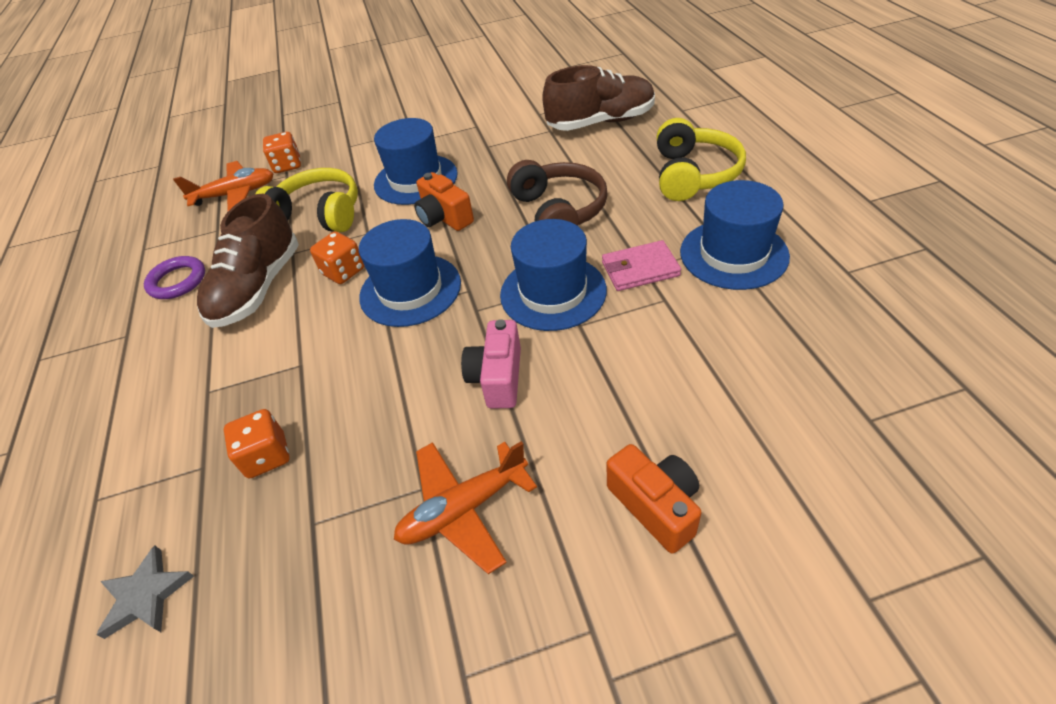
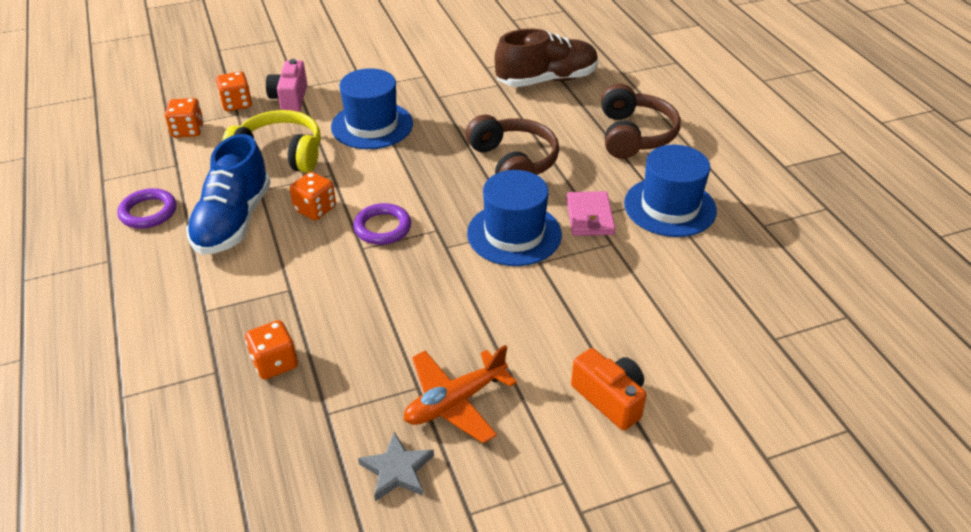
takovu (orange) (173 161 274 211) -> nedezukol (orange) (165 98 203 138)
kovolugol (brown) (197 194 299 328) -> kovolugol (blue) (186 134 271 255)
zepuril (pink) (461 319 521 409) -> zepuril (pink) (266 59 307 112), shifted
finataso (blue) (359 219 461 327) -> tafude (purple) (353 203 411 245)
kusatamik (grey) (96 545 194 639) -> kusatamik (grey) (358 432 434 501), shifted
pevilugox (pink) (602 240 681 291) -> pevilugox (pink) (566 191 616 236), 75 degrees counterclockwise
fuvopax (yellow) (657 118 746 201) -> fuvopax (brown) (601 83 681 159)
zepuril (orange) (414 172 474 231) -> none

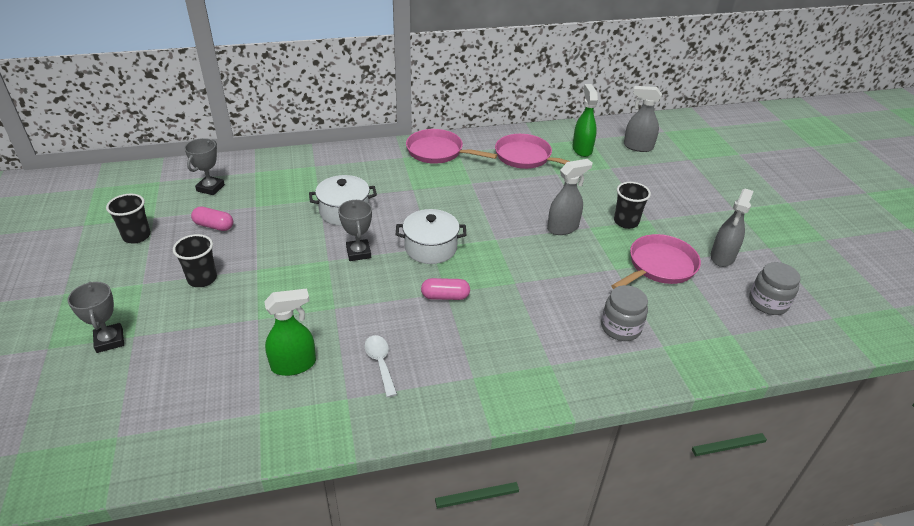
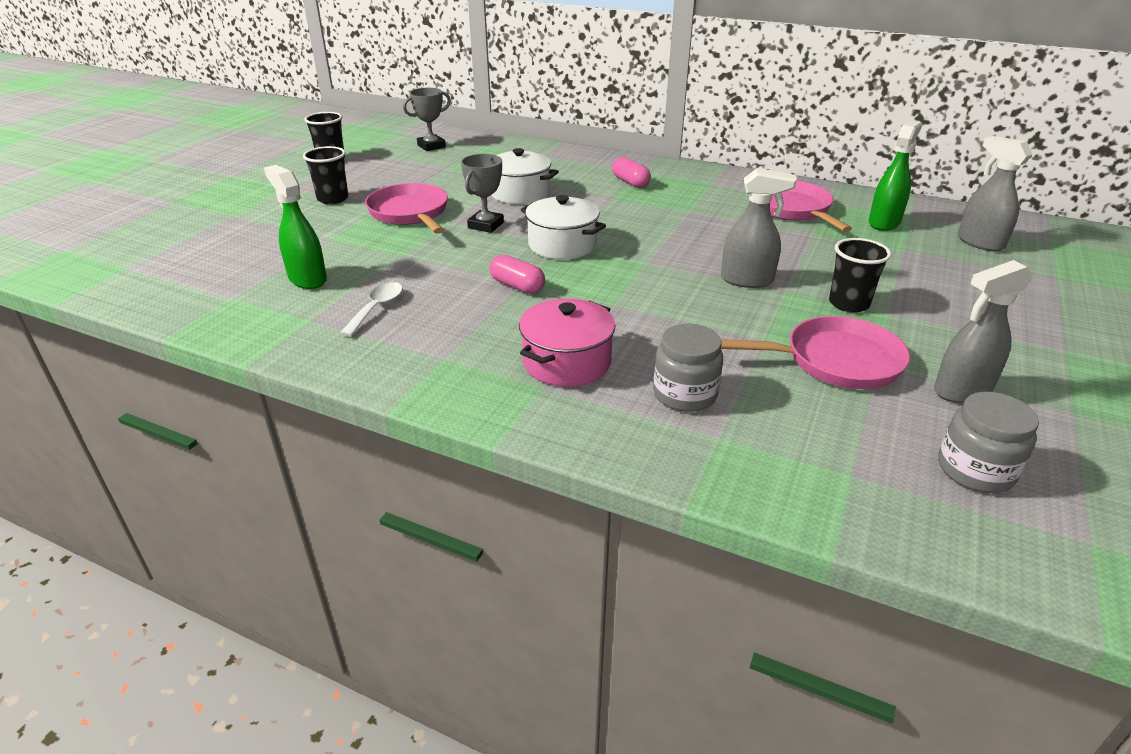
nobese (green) (264 289 316 376) -> nobese (green) (264 165 327 289), 150 degrees counterclockwise
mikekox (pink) (406 129 497 164) -> mikekox (pink) (365 183 448 234), shifted
none -> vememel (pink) (519 298 616 387)
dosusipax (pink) (191 206 233 231) -> dosusipax (pink) (612 157 651 188), shifted
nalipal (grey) (67 282 124 353) -> none

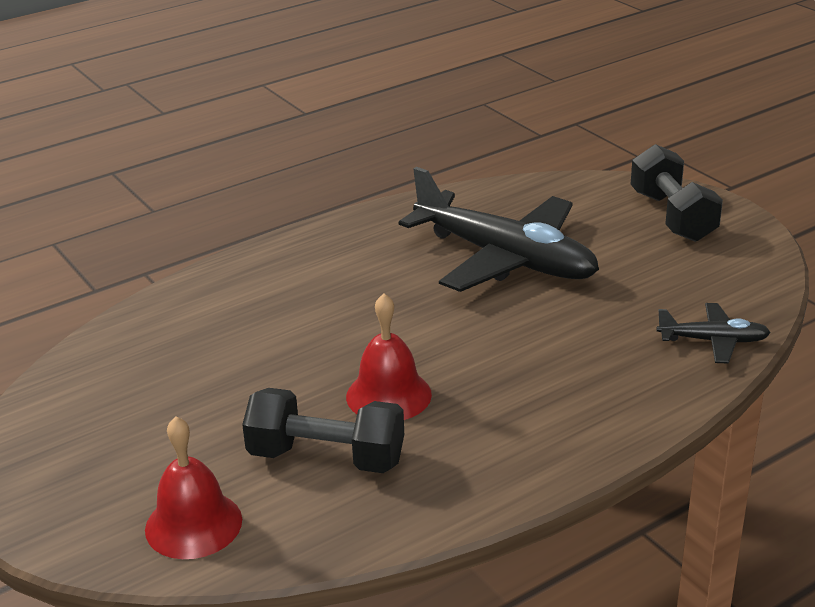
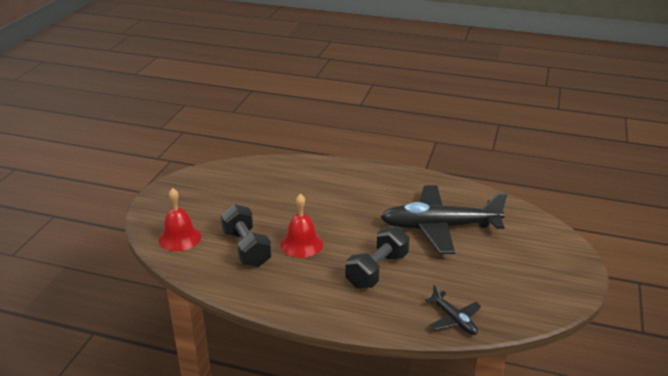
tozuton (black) (630 144 723 242) -> tozuton (black) (345 226 409 288), shifted
takovu (black) (398 167 599 292) -> takovu (black) (381 185 508 254), 90 degrees clockwise

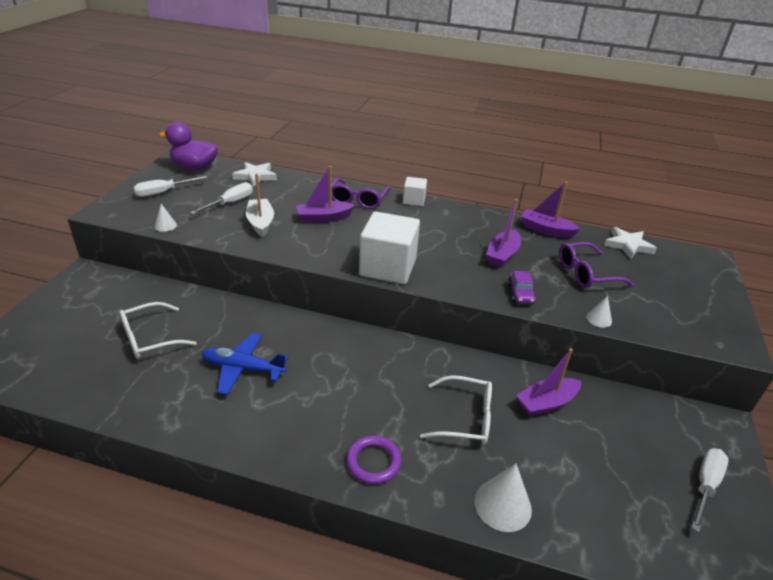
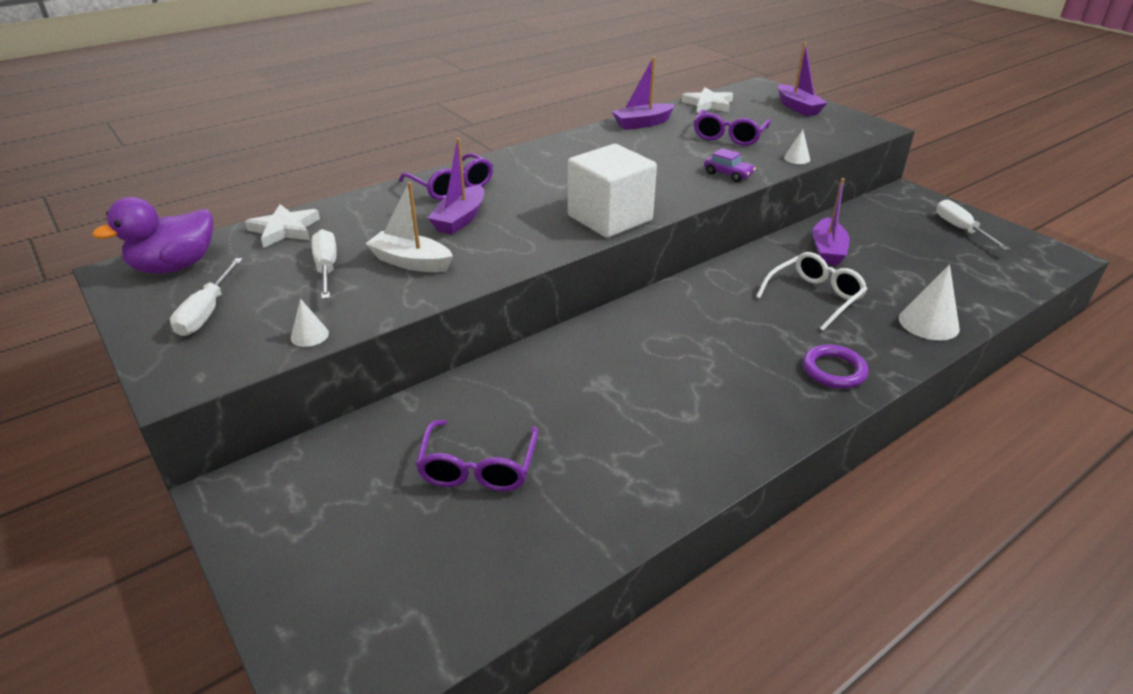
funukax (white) (119 302 197 359) -> funukax (purple) (416 420 538 491)
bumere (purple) (486 199 521 268) -> bumere (purple) (778 42 827 117), shifted
takovu (blue) (202 333 289 395) -> none
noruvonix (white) (403 177 427 206) -> none

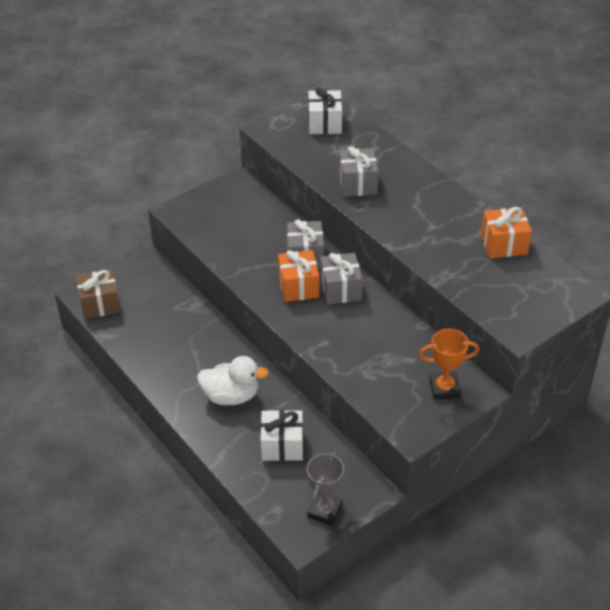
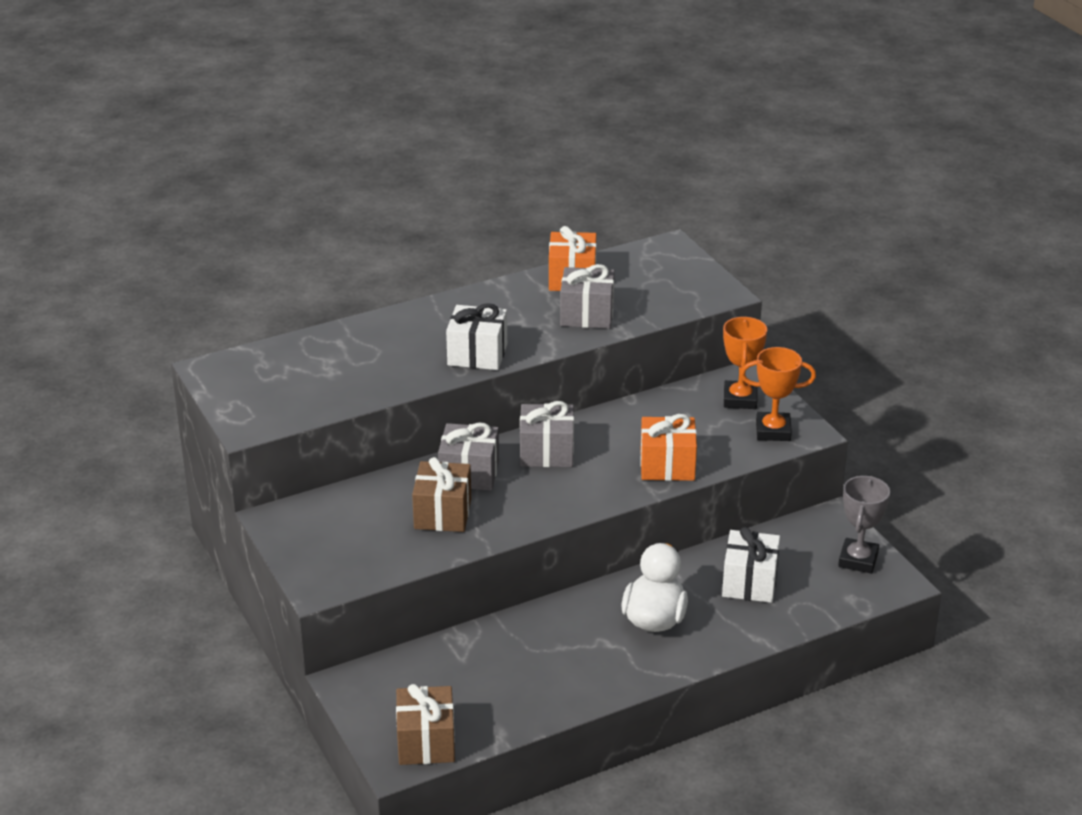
none -> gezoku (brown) (412 457 471 532)
gezoku (white) (308 87 342 134) -> gezoku (white) (446 303 507 370), shifted
gezoku (grey) (339 147 378 197) -> gezoku (grey) (560 264 615 329), shifted
gezoku (orange) (278 250 319 302) -> gezoku (orange) (640 414 697 481), shifted
none -> nalipal (orange) (740 347 816 441)
nalipal (grey) (306 452 344 526) -> nalipal (grey) (838 476 890 574), 75 degrees clockwise

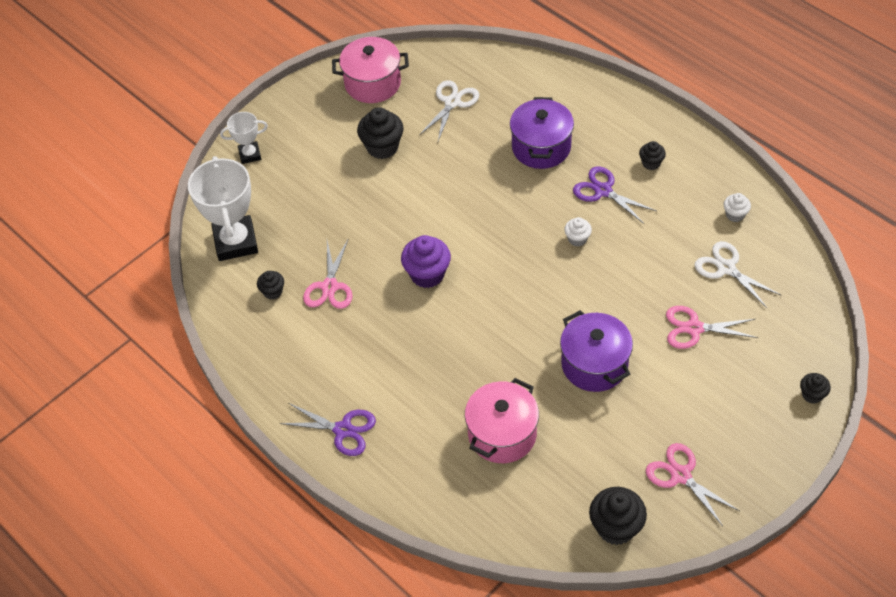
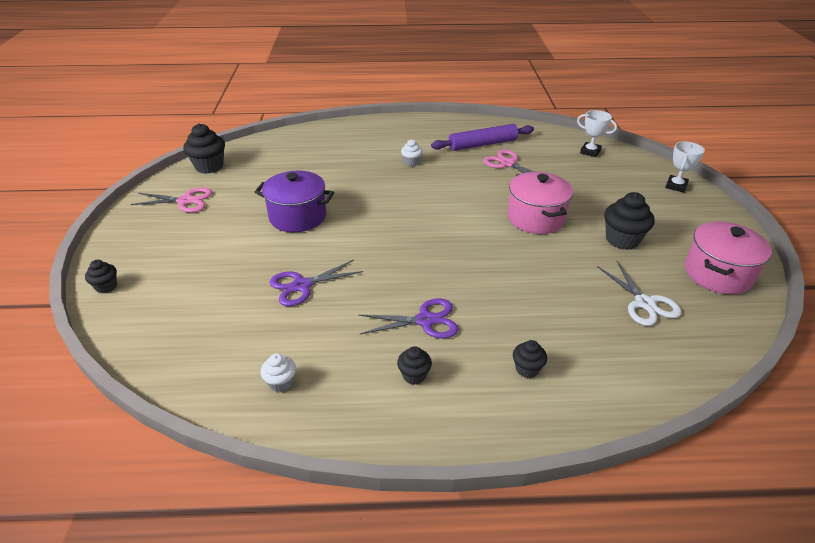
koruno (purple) (280 403 376 456) -> koruno (purple) (270 259 363 306), shifted
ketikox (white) (564 217 592 247) -> ketikox (white) (401 139 423 166), shifted
none -> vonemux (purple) (431 124 534 151)
vememel (pink) (465 378 539 463) -> vememel (pink) (507 172 573 234), shifted
ketikox (black) (257 271 284 300) -> ketikox (black) (513 340 547 378), shifted
nalipal (white) (188 156 258 261) -> nalipal (white) (577 110 617 157), x0.53
ketikox (purple) (401 235 451 288) -> none
vememel (purple) (510 97 574 169) -> none
koruno (pink) (666 306 758 349) -> none
koruno (white) (694 241 782 308) -> none

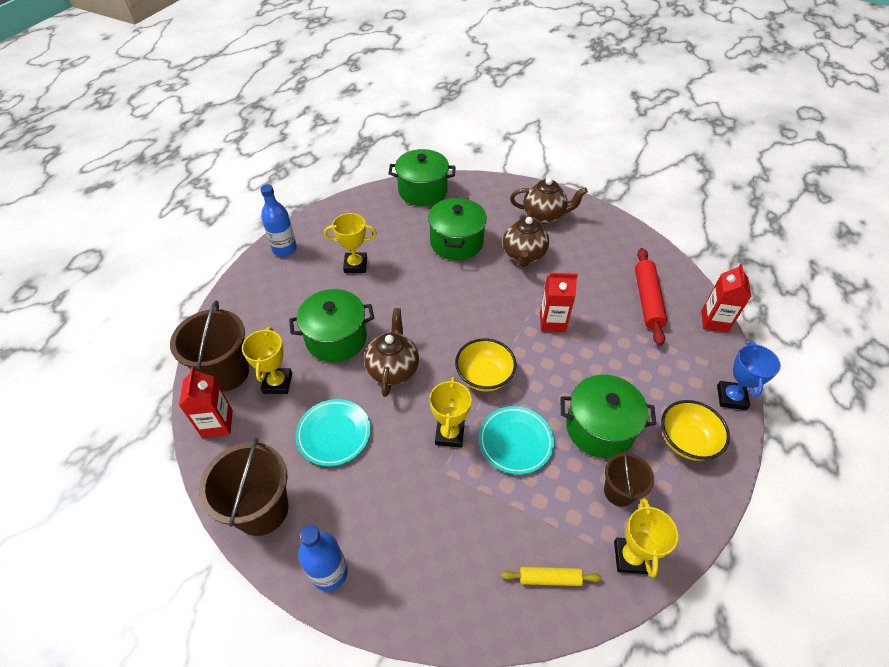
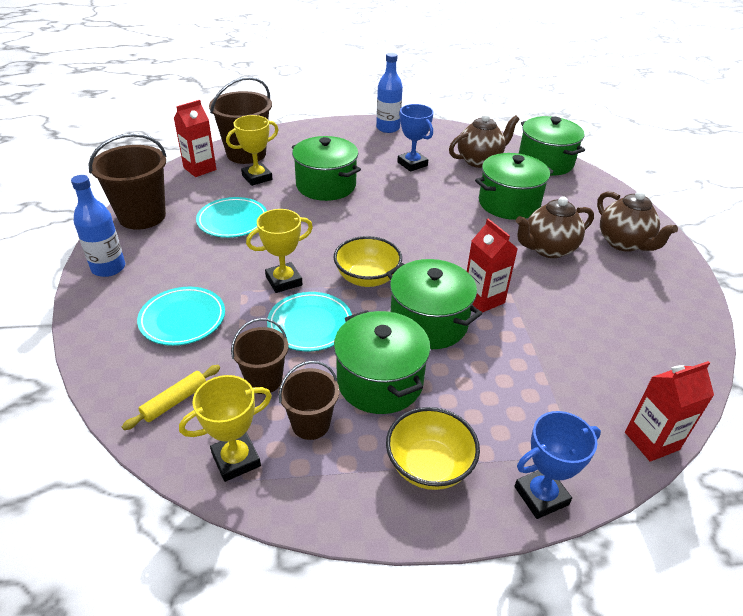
vonemux (yellow) (501 567 602 586) -> vonemux (yellow) (122 365 220 430), 75 degrees clockwise
none -> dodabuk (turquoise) (137 287 225 346)
none -> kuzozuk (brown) (231 318 288 394)
none -> vememel (green) (386 259 482 349)
nalipal (yellow) (324 213 377 273) -> nalipal (blue) (397 104 434 172)
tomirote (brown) (364 308 419 397) -> tomirote (brown) (449 114 520 168), shifted
vonemux (red) (635 248 667 346) -> none

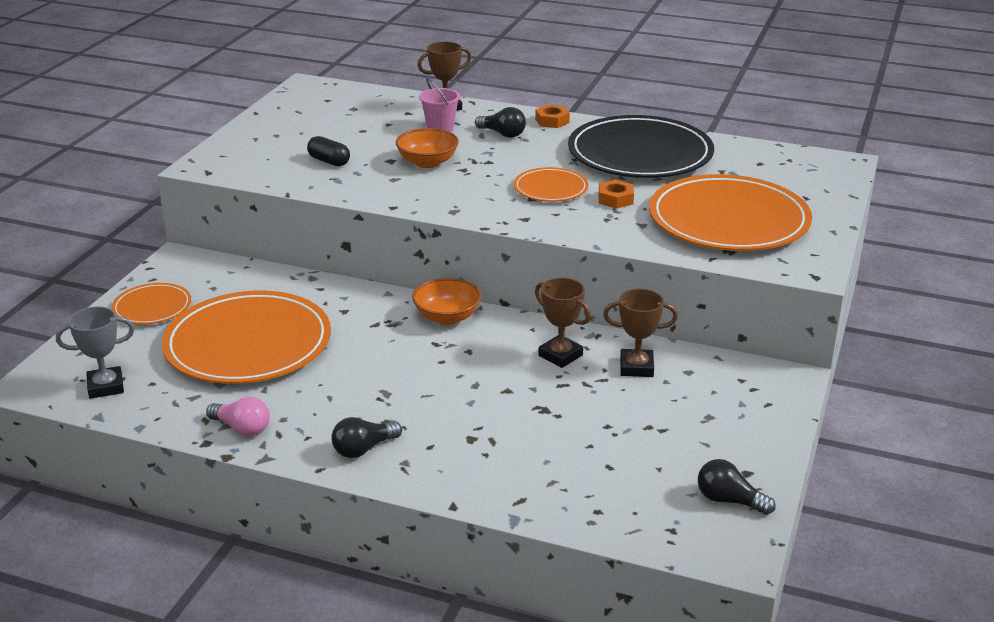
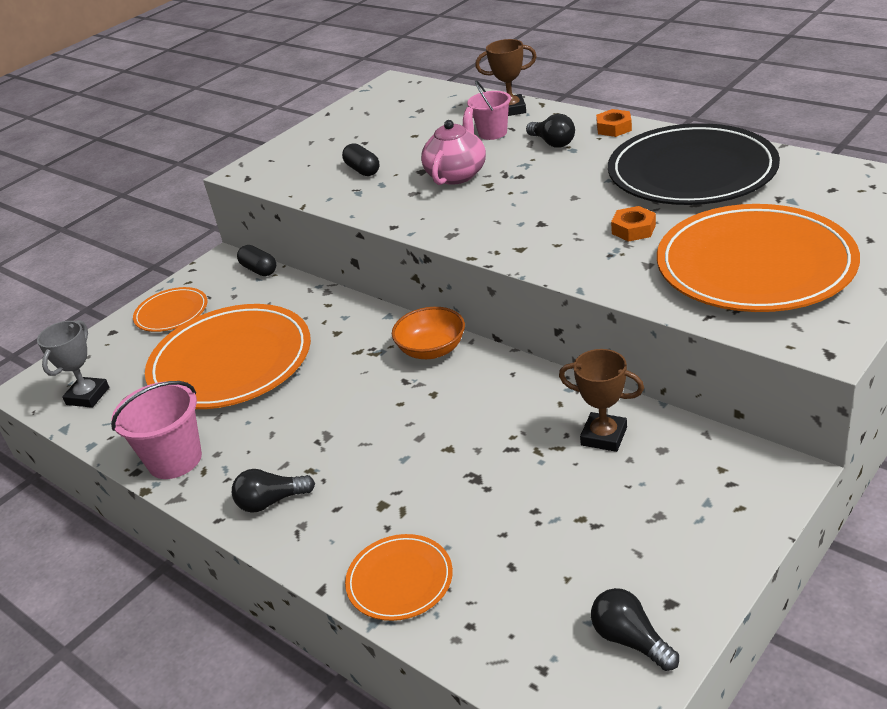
nalipal (grey) (56 306 135 399) -> nalipal (grey) (37 320 109 408), 75 degrees counterclockwise
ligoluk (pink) (206 397 270 437) -> kuzozuk (pink) (111 381 202 479)
none -> dosusipax (black) (237 245 276 276)
dodabuk (orange) (514 167 589 202) -> dodabuk (orange) (345 534 453 621), shifted
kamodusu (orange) (396 128 459 168) -> tomirote (pink) (421 107 486 185)
nalipal (brown) (535 278 591 368) -> none

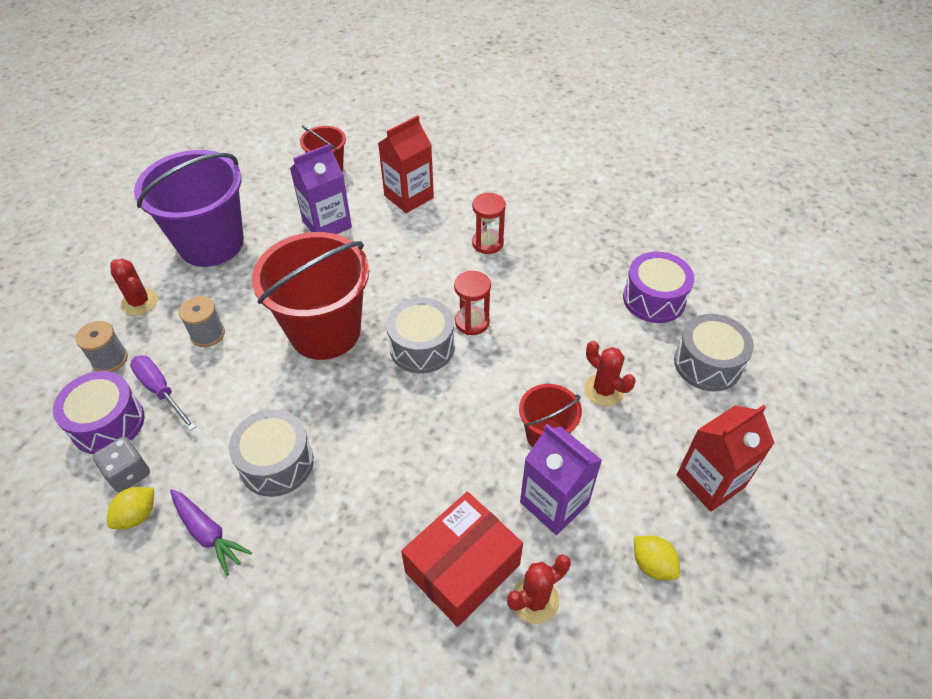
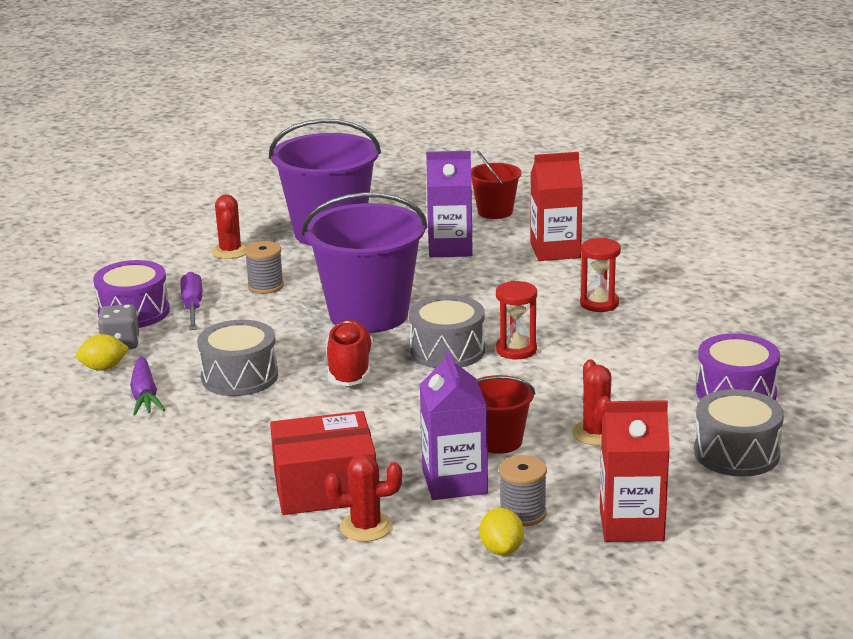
kuzozuk (red) (252 232 369 360) -> kuzozuk (purple) (302 192 428 333)
none -> kovolugol (red) (326 320 373 386)
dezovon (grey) (76 321 128 372) -> dezovon (grey) (499 455 547 526), shifted

